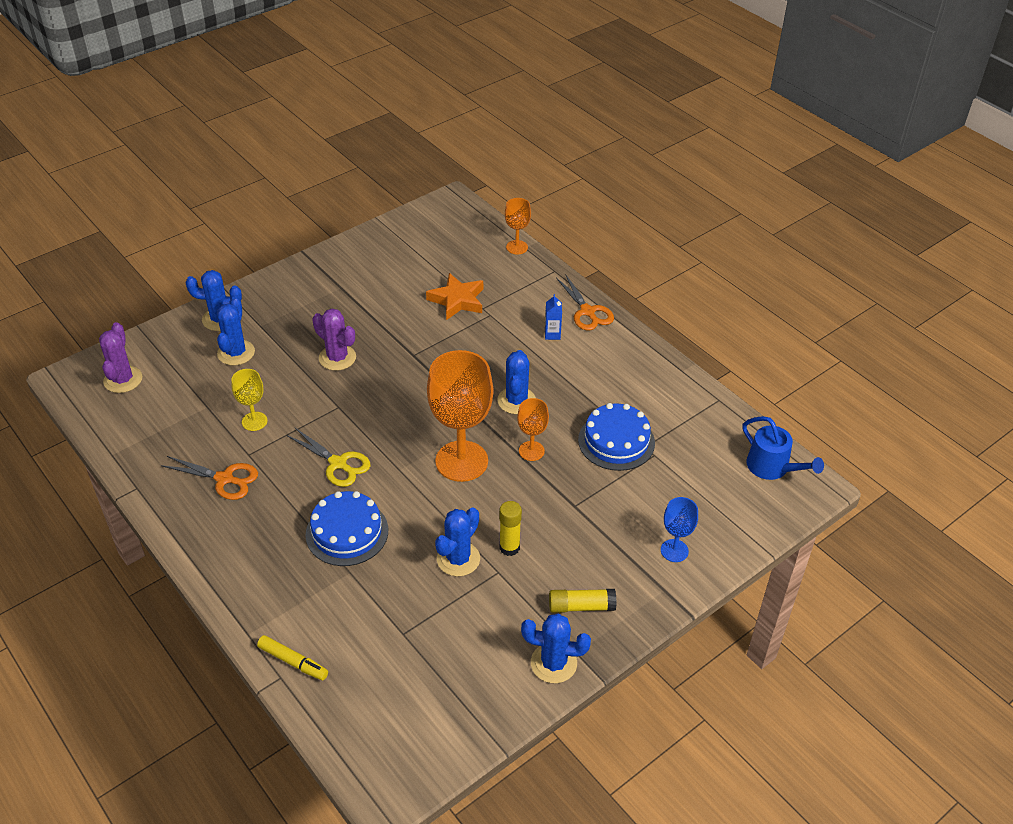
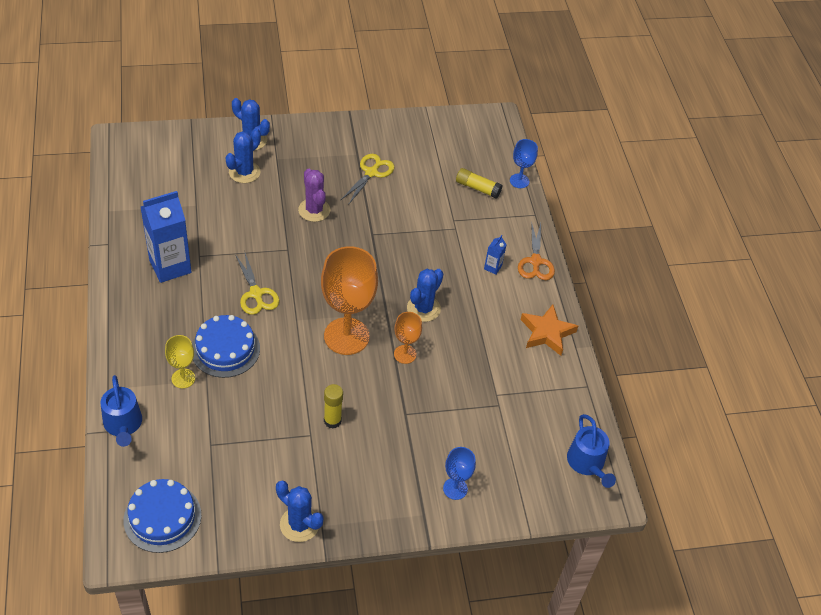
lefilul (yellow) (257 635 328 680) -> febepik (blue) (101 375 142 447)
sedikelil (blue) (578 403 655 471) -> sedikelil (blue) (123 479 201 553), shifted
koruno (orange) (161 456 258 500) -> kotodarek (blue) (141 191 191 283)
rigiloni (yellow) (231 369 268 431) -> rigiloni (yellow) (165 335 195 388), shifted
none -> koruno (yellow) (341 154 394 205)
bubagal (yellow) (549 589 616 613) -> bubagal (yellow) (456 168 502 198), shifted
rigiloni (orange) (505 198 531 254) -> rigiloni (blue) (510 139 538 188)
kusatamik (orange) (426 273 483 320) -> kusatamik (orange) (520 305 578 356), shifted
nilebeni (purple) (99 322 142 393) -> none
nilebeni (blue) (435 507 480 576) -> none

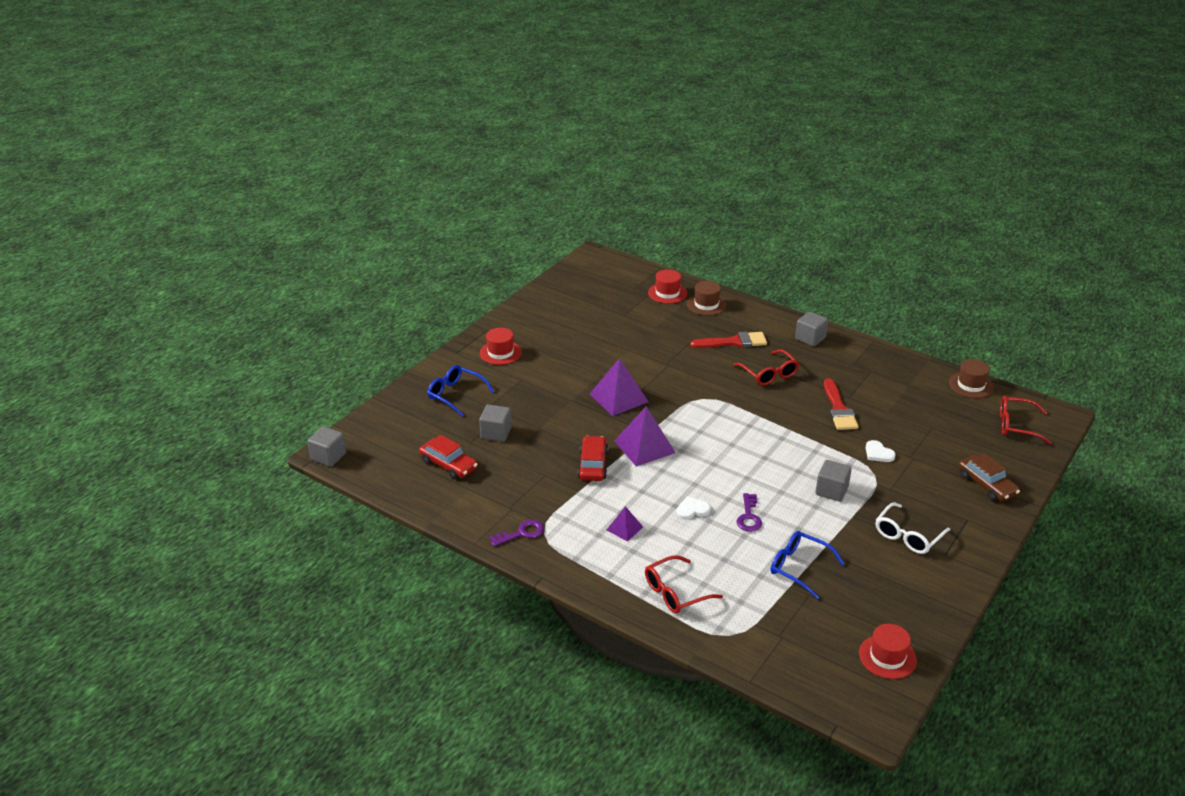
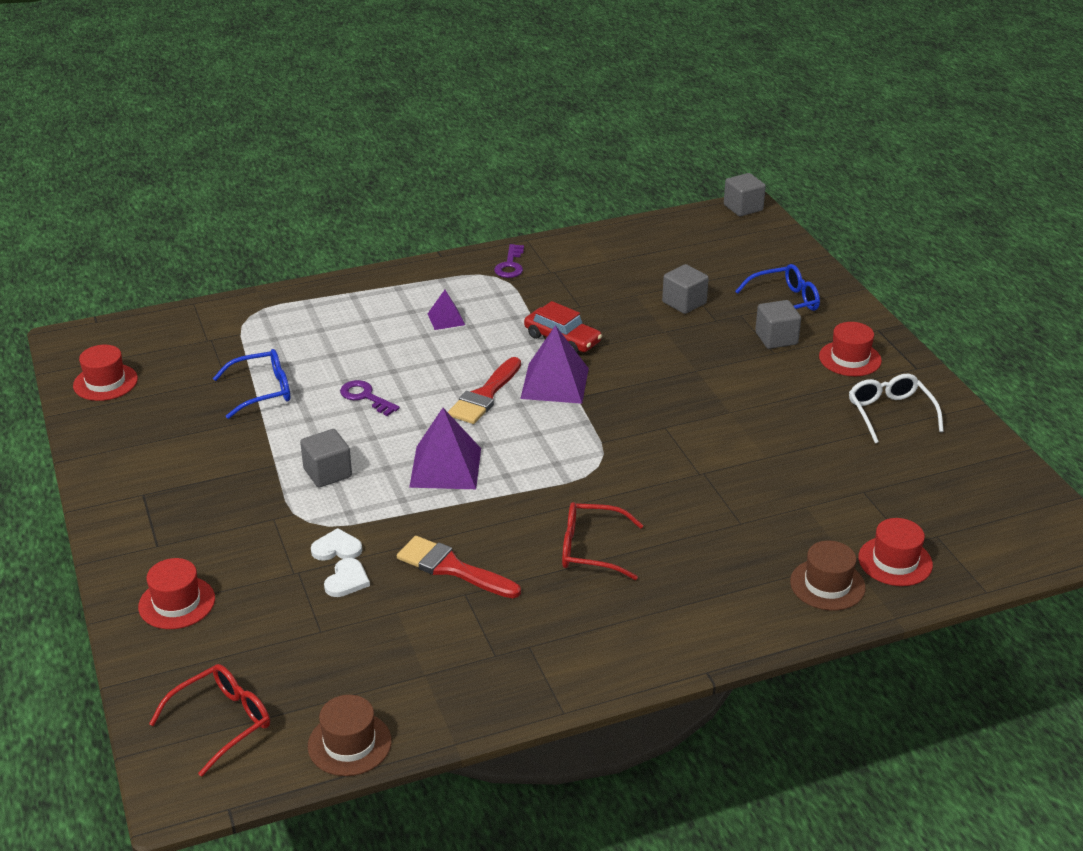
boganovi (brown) (958 453 1020 501) -> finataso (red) (138 558 215 629)
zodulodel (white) (676 496 711 520) -> zodulodel (white) (324 558 370 597), shifted
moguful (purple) (590 358 649 416) -> moguful (purple) (409 408 481 489), shifted
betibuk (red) (690 332 767 348) -> betibuk (red) (448 357 521 424), shifted
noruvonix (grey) (795 311 828 347) -> noruvonix (grey) (755 300 801 349), shifted
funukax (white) (876 502 950 554) -> funukax (white) (849 374 944 443), shifted
boganovi (red) (419 435 477 479) -> none
funukax (red) (645 555 723 614) -> none

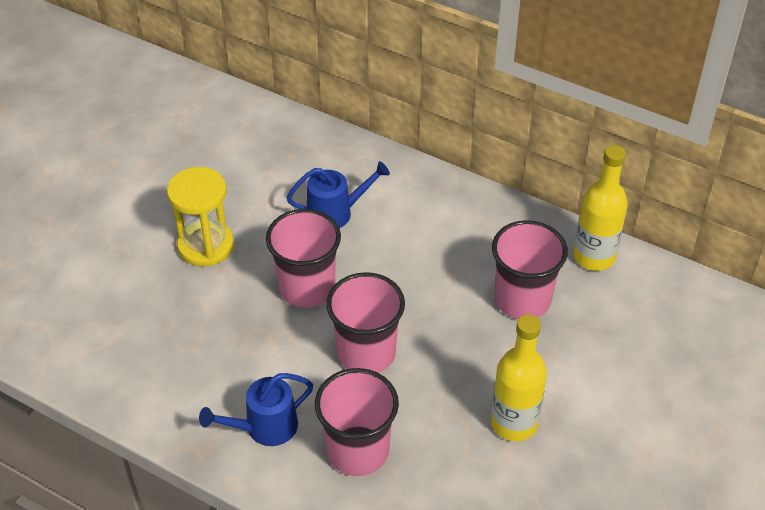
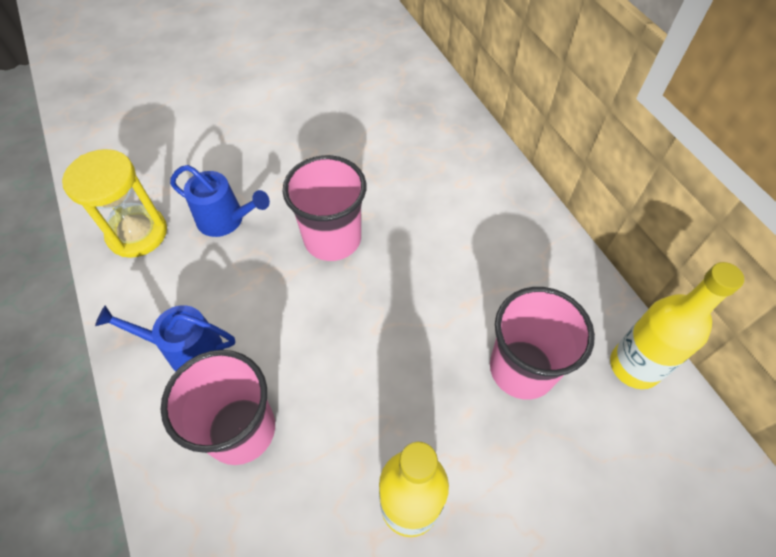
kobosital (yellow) (167 167 234 267) -> kobosital (yellow) (62 149 167 258), shifted
febepik (blue) (287 161 390 228) -> febepik (blue) (170 165 270 237), shifted
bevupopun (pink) (326 272 405 373) -> none

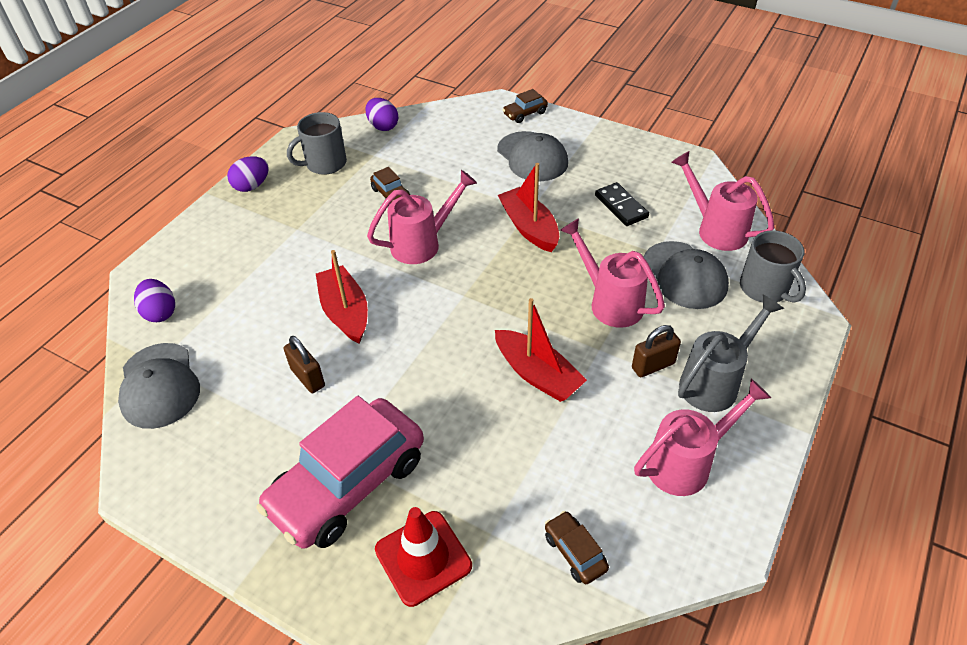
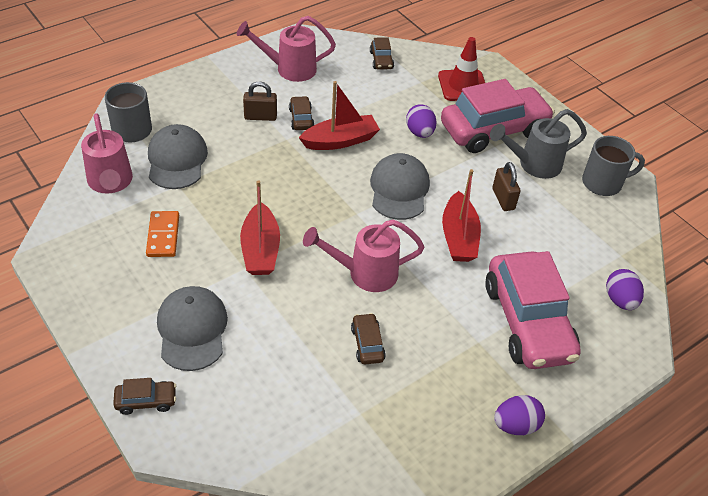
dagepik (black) (595 182 649 226) -> dagepik (orange) (146 211 179 257)
none -> boganovi (brown) (289 96 314 130)
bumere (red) (495 298 587 402) -> bumere (red) (299 81 380 150), 90 degrees clockwise
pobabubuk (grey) (118 343 200 429) -> pobabubuk (grey) (370 153 430 220), shifted
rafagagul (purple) (365 98 398 131) -> rafagagul (purple) (406 104 437 138), shifted
none -> boganovi (pink) (485 251 581 369)
febepik (grey) (678 294 784 412) -> febepik (grey) (490 109 587 179), shifted
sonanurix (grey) (287 112 347 175) -> sonanurix (grey) (582 136 645 196), shifted
febepik (pink) (560 218 665 328) -> none

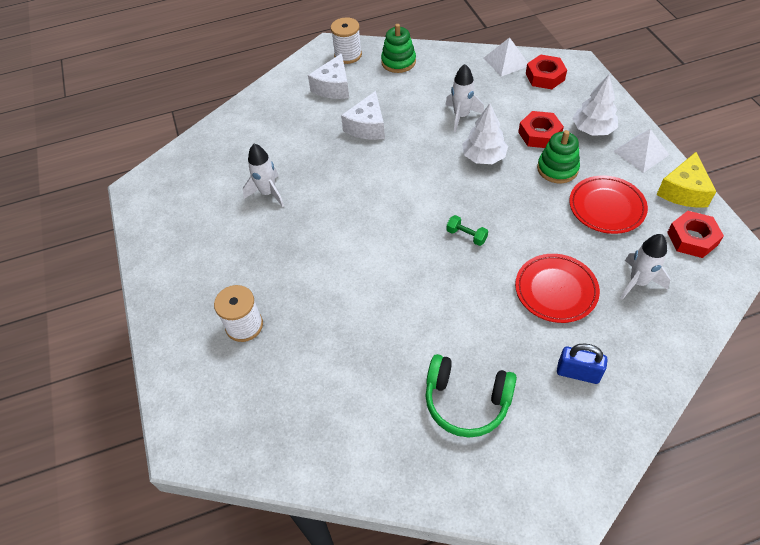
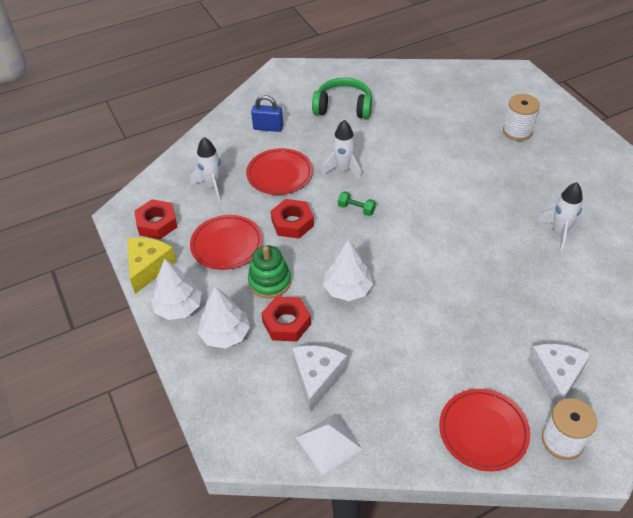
moguful (white) (613 129 669 173) -> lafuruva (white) (151 259 201 320)
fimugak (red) (526 54 567 89) -> fimugak (red) (271 199 314 238), shifted
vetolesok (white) (341 91 385 140) -> vetolesok (white) (292 345 347 413), shifted
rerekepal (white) (445 64 484 132) -> rerekepal (white) (322 120 362 181), shifted
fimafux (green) (381 24 416 73) -> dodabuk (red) (439 389 530 472)

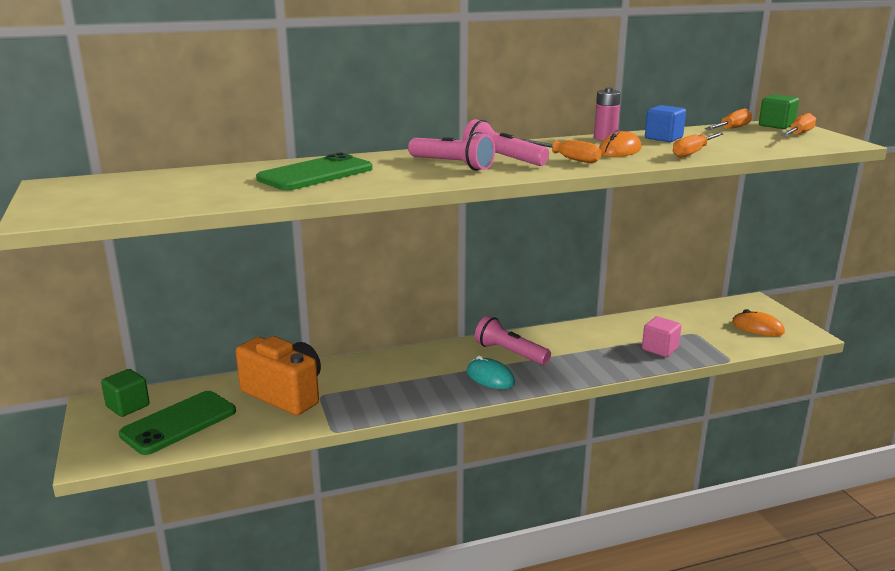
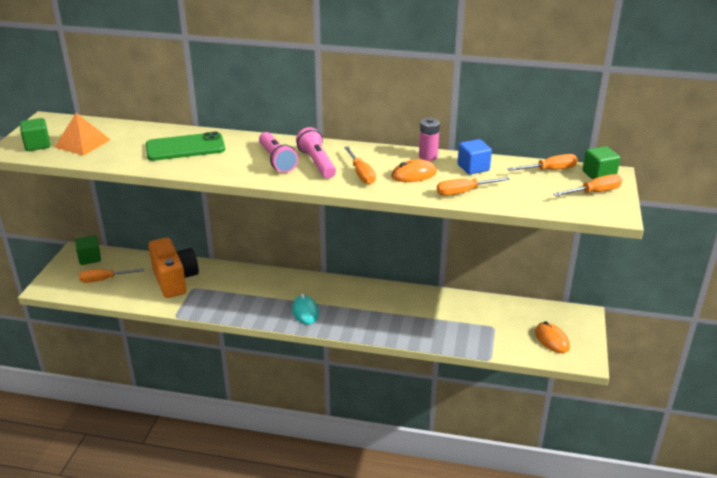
none -> noruvonix (green) (20 118 50 151)
none -> moguful (orange) (55 113 111 156)
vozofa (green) (119 391 236 455) -> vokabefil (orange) (79 269 144 283)
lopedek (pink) (475 316 551 365) -> none
noruvonix (pink) (642 316 681 357) -> none

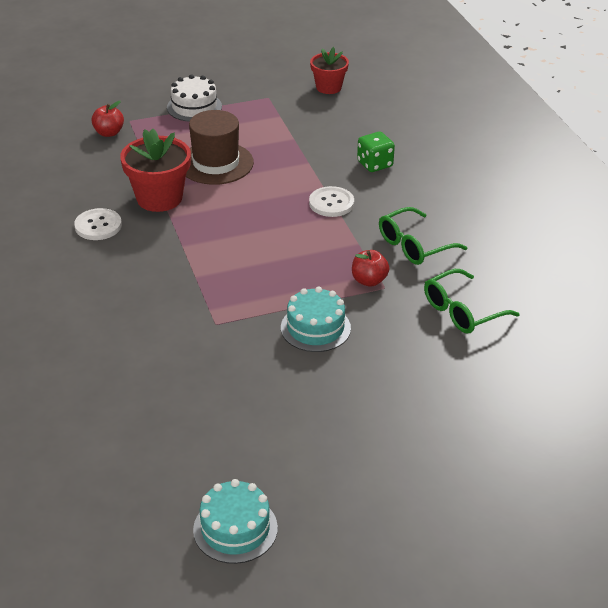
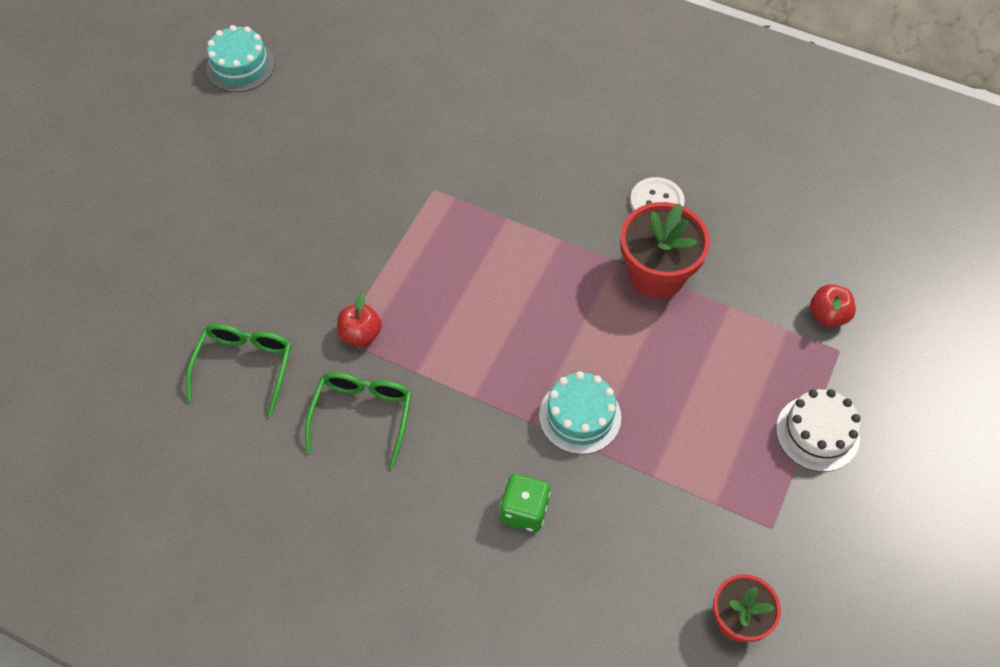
sedikelil (turquoise) (281 287 351 352) -> sedikelil (turquoise) (539 371 621 454), shifted
finataso (brown) (186 110 254 185) -> none
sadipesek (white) (309 186 354 217) -> none

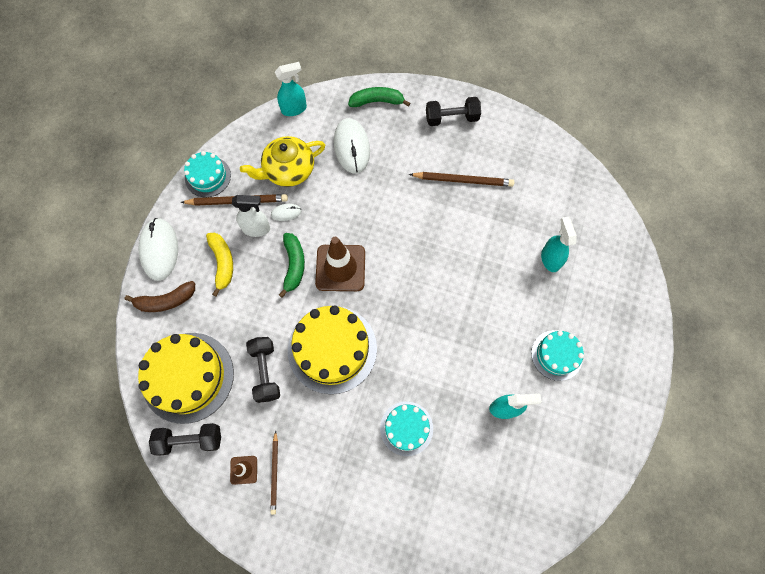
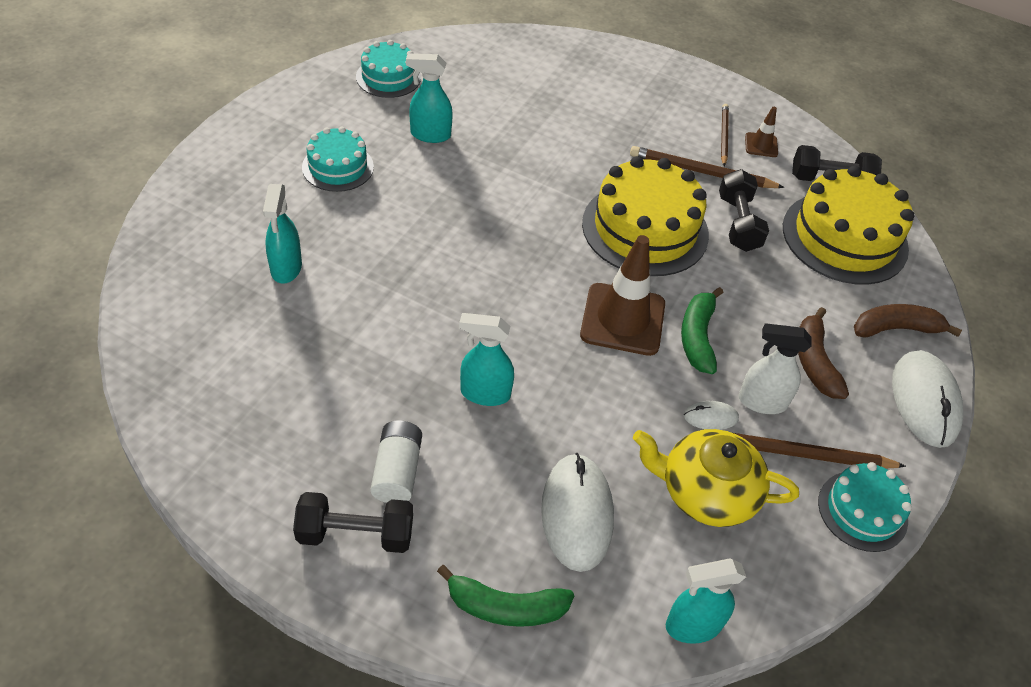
sedikelil (turquoise) (380 401 433 456) -> sedikelil (turquoise) (356 40 421 98), shifted
none -> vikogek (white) (370 420 422 503)
none -> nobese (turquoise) (459 313 514 406)
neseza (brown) (409 172 514 187) -> neseza (brown) (630 146 784 188), shifted
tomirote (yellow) (240 136 325 187) -> tomirote (yellow) (633 429 799 527), 150 degrees counterclockwise
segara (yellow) (206 233 233 297) -> segara (brown) (798 307 849 399)

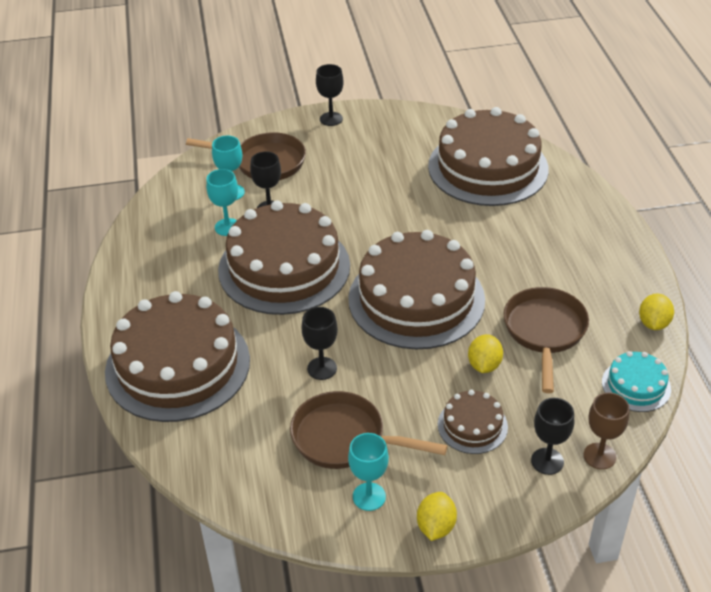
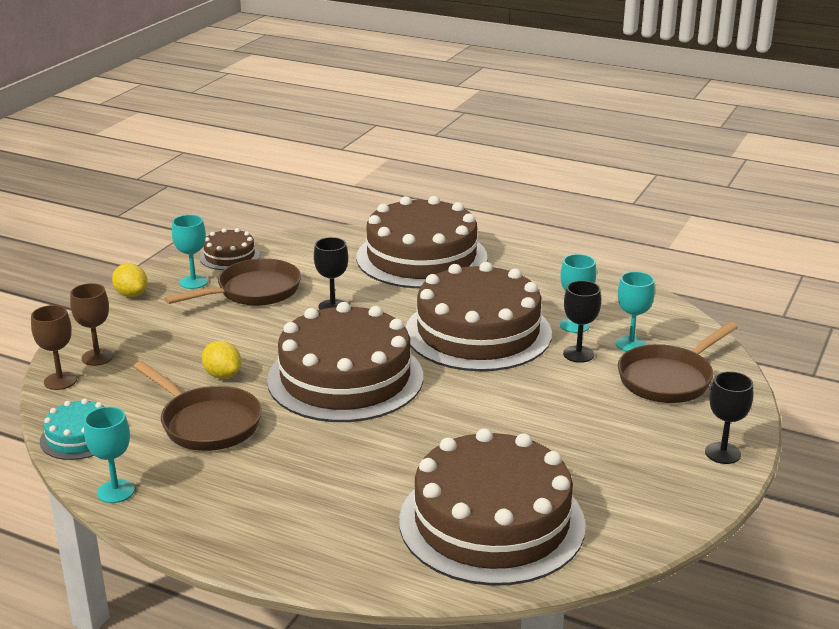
rigiloni (black) (531 398 574 475) -> rigiloni (brown) (70 283 114 366)
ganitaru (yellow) (639 293 674 330) -> rigiloni (turquoise) (84 407 135 503)
sedikelil (brown) (438 390 508 454) -> sedikelil (brown) (200 228 260 270), shifted

